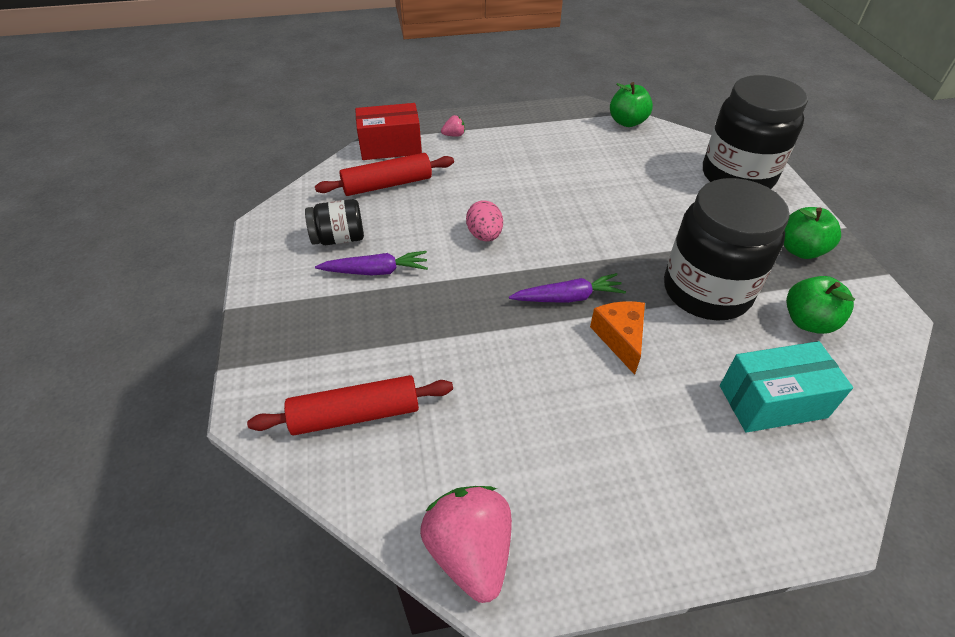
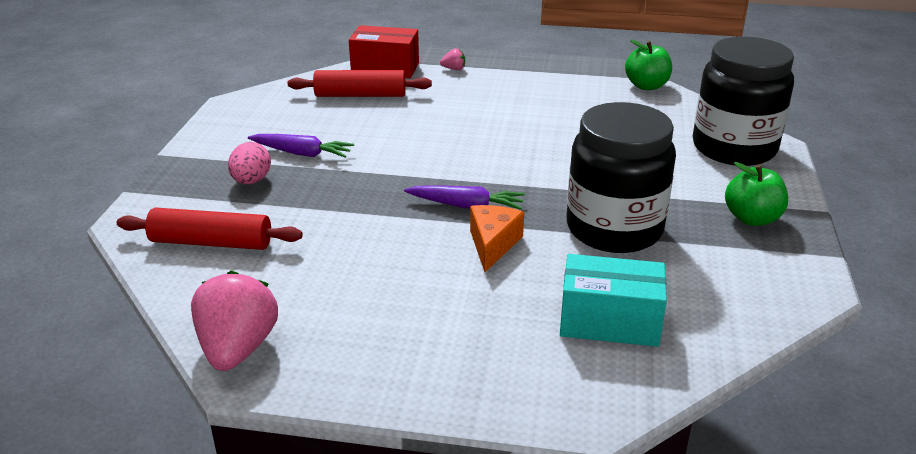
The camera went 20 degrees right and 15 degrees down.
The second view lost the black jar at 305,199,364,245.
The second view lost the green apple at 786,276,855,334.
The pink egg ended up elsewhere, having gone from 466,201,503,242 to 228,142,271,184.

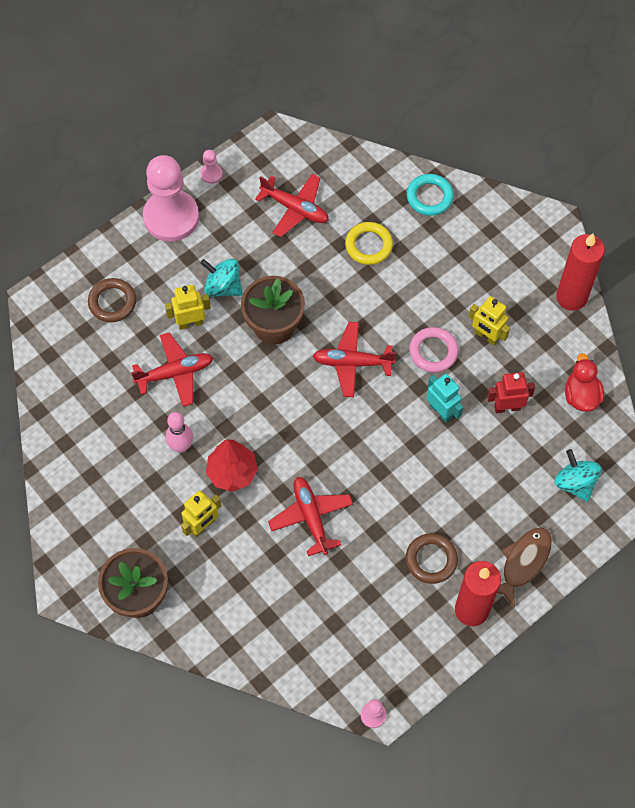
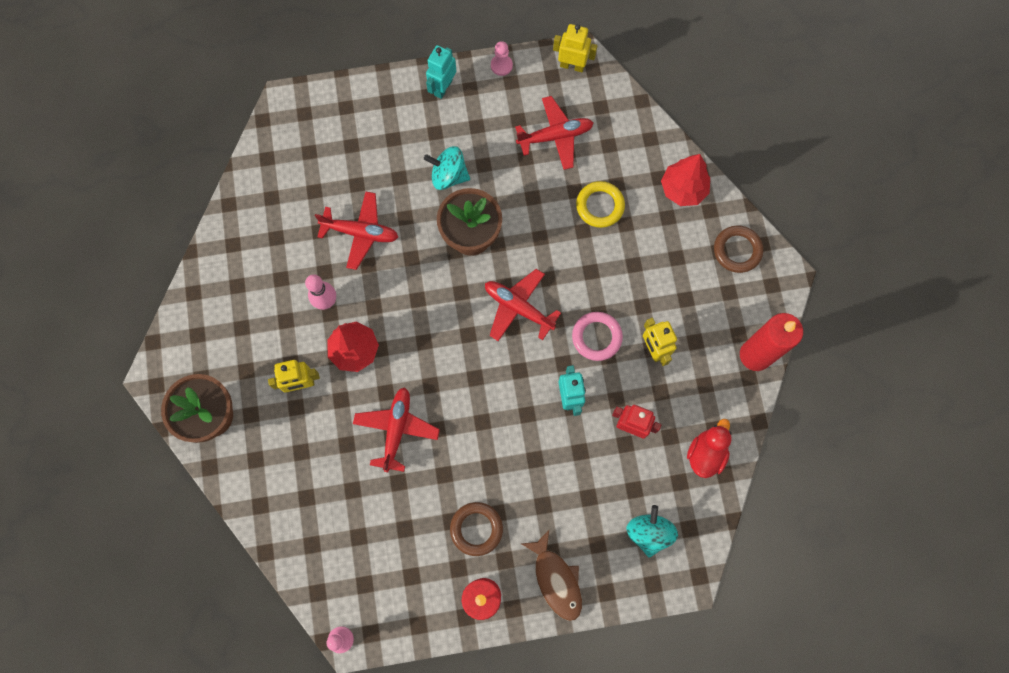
The camera went 30 degrees right and 10 degrees up.
The brown ring ended up elsewhere, having gone from 88,278,136,322 to 714,226,763,273.
The yellow robot ended up elsewhere, having gone from 165,285,211,330 to 553,24,597,72.
Where the pink pawn stood at 143,155,199,242, the turquoise robot came to stand at 426,45,456,99.
Where the turquoise ring stood at 407,174,454,216, the red tree came to stand at 661,154,710,206.
The turquoise spinning top at 200,259,243,297 ended up facing another way, 45 degrees counterclockwise from before.
The red plane at 255,174,329,237 ended up facing another way, 75 degrees counterclockwise from before.
The brown fish at 497,527,552,608 ended up facing another way, 90 degrees clockwise from before.

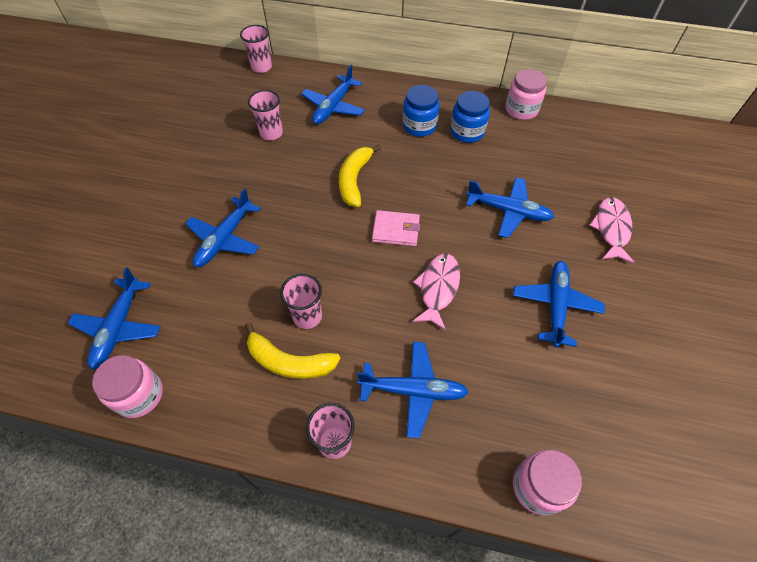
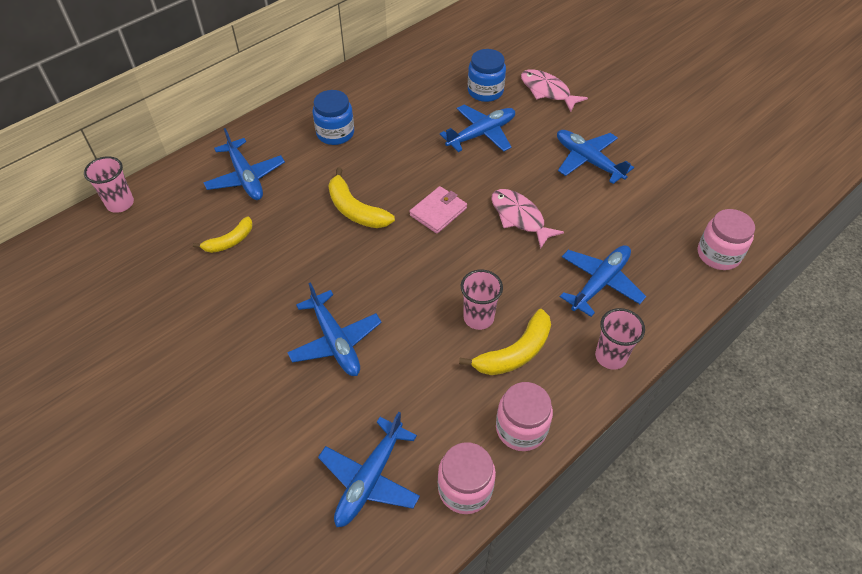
The camera went 55 degrees left and 5 degrees down.
The blue jar ended up elsewhere, having gone from 450,91,490,143 to 468,49,506,102.
The pink jar ended up elsewhere, having gone from 506,69,547,120 to 496,382,553,451.
Where the pink cup stood at 248,90,283,140, the yellow banana came to stand at 193,217,253,253.
The blue plane at 67,267,161,370 ended up facing another way, 75 degrees clockwise from before.

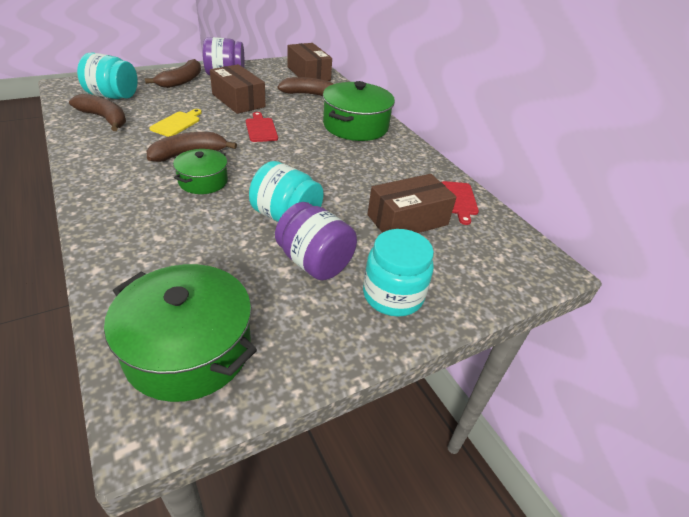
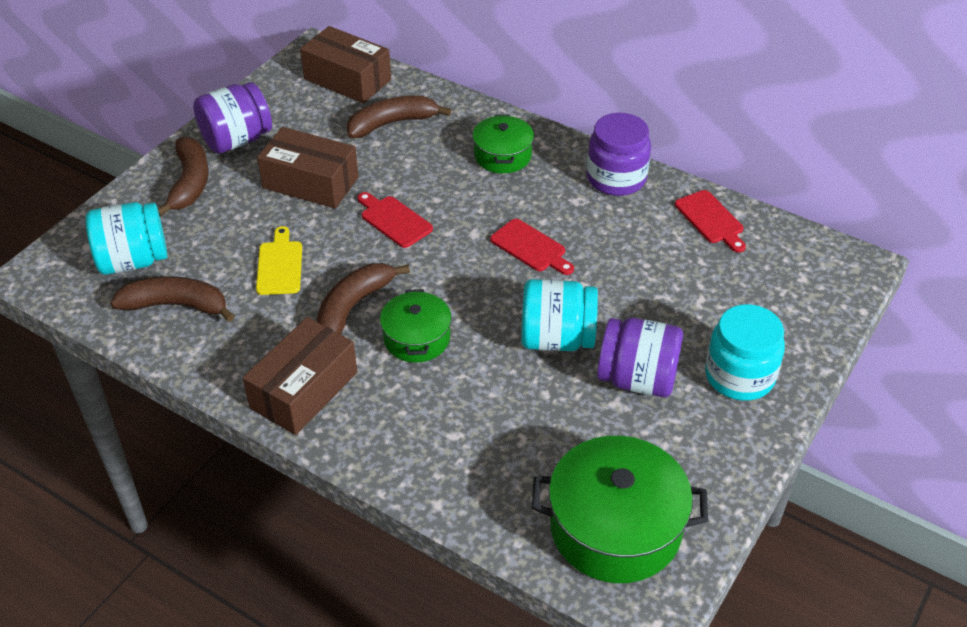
The camera went 25 degrees left and 5 degrees up.
The second view gained the red cutting board at 490,219,574,275.
The second view gained the purple jar at 587,113,651,196.
The brown box ended up elsewhere, having gone from 367,174,457,233 to 243,317,357,435.
The size of the green pot at 323,81,395,141 changed by a factor of 0.58.

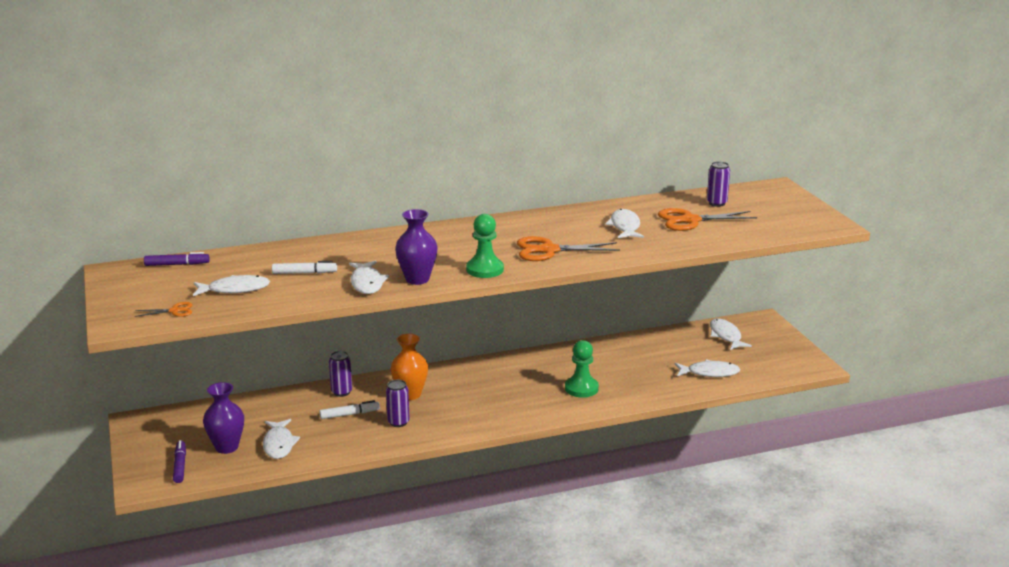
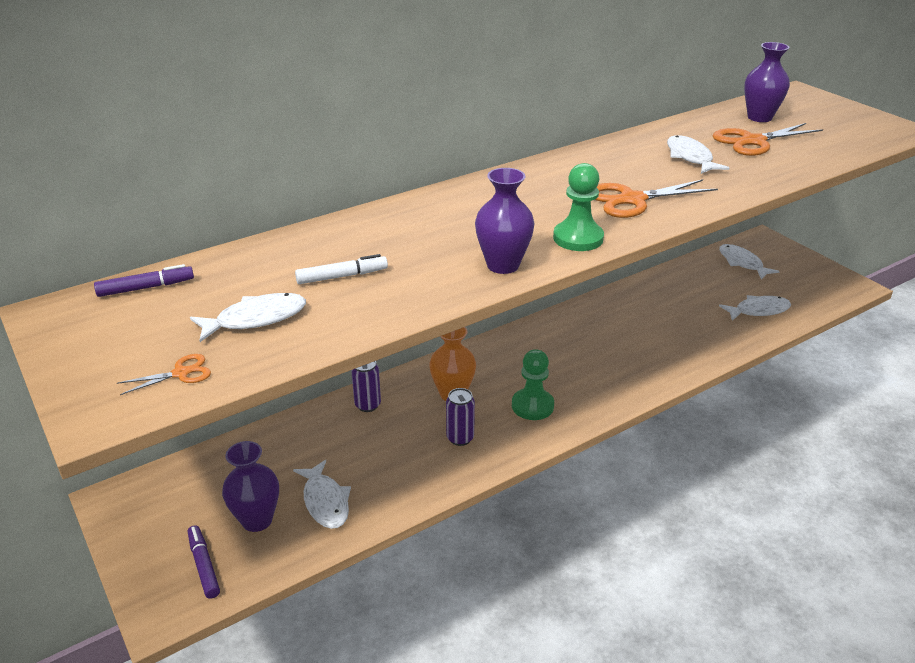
The camera went 15 degrees left and 10 degrees up.
The second view lost the white marker at 320,400,380,419.
The second view lost the white fish at 349,261,389,294.
The green pawn ended up elsewhere, having gone from 565,340,599,398 to 512,349,554,420.
Where the purple can stood at 707,161,730,207, the purple vase came to stand at 744,42,790,122.

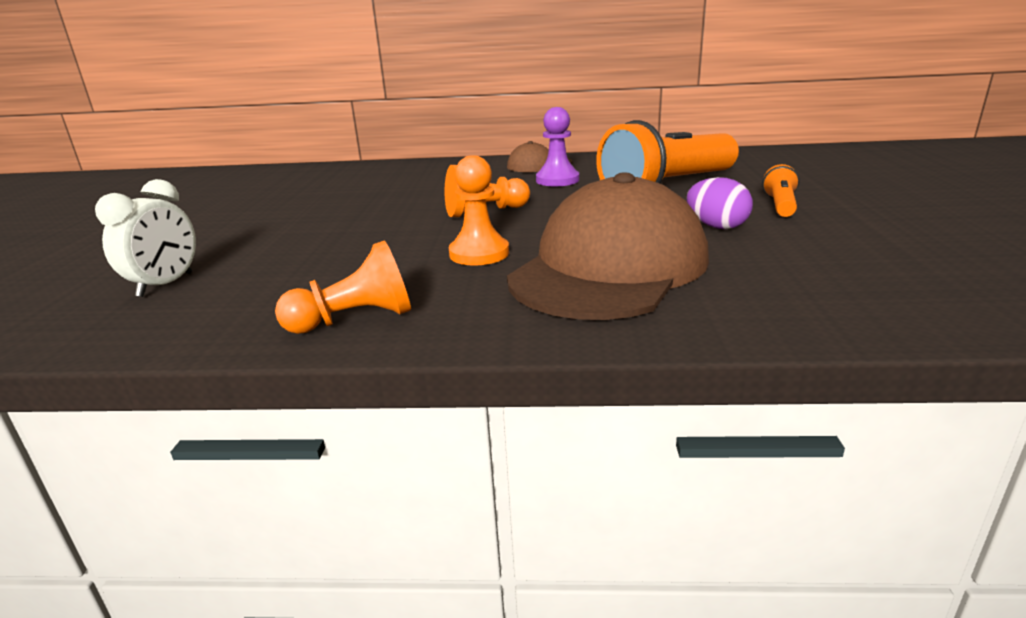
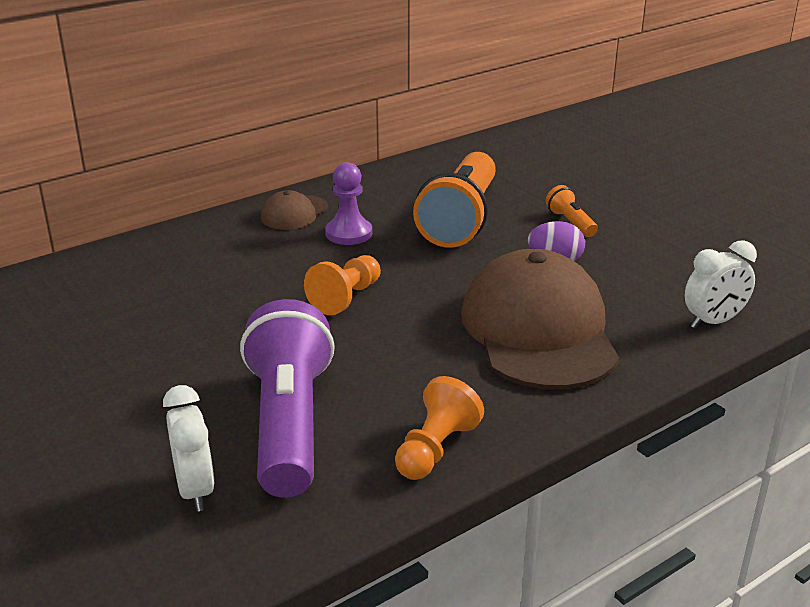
The camera went 40 degrees left and 5 degrees up.
The second view lost the orange pawn at 449,155,509,266.
The second view gained the purple flashlight at 240,299,335,498.
The second view gained the white clock at 684,240,757,328.

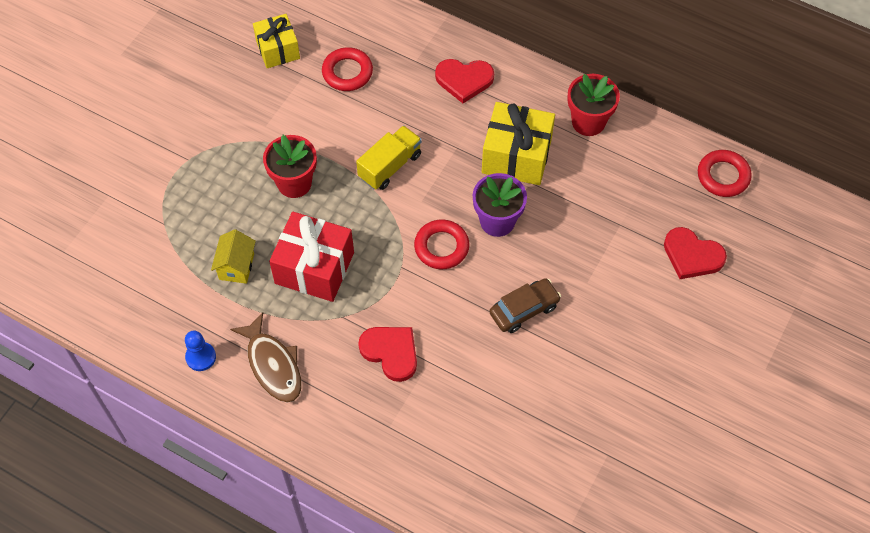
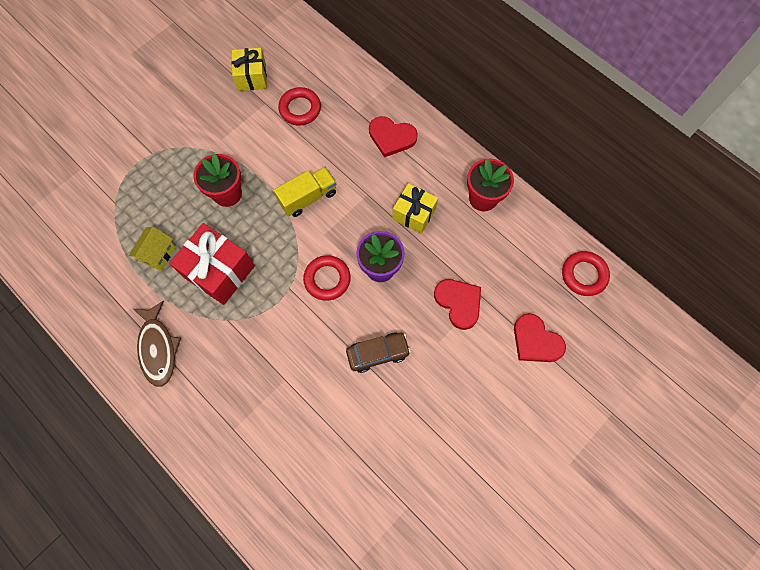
The camera went 15 degrees right and 10 degrees up.
The second view lost the blue pawn at 185,331,216,371.
The red heart ended up elsewhere, having gone from 358,327,417,382 to 434,279,481,330.
The size of the yellow gift at 482,102,555,185 changed by a factor of 0.65.

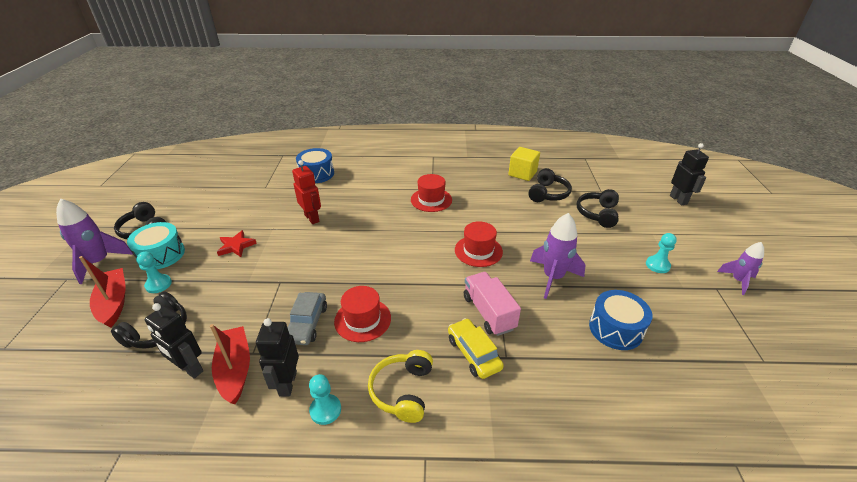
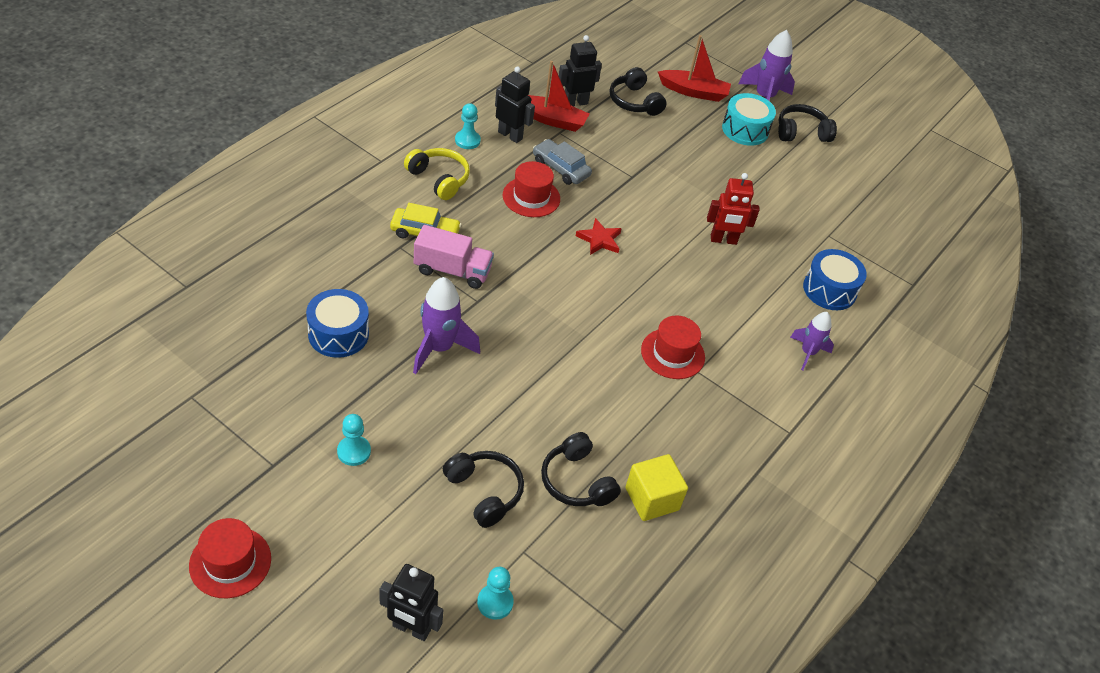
The camera went 120 degrees right and 10 degrees up.
The turquoise pawn ended up elsewhere, having gone from 137,252,172,293 to 477,567,514,620.
The red star ended up elsewhere, having gone from 217,230,257,257 to 576,218,622,255.
The red hat ended up elsewhere, having gone from 455,221,503,267 to 189,518,271,598.
The purple rocket ended up elsewhere, having gone from 717,242,764,295 to 790,312,834,370.

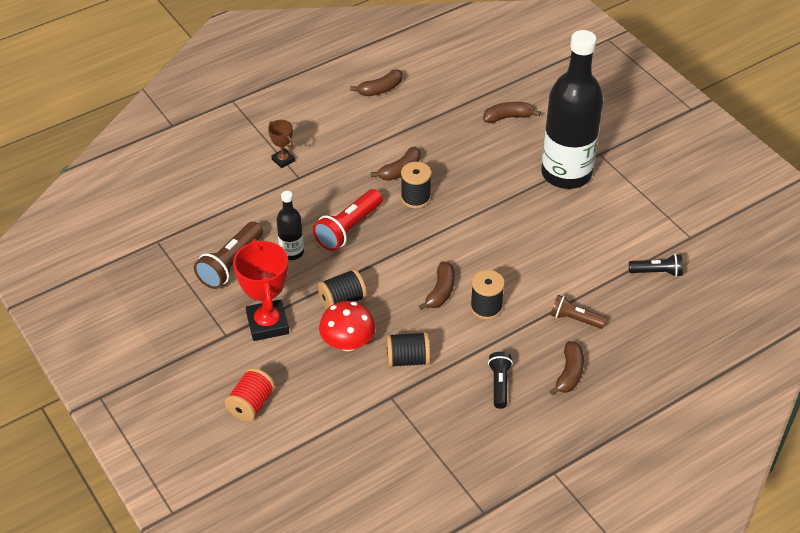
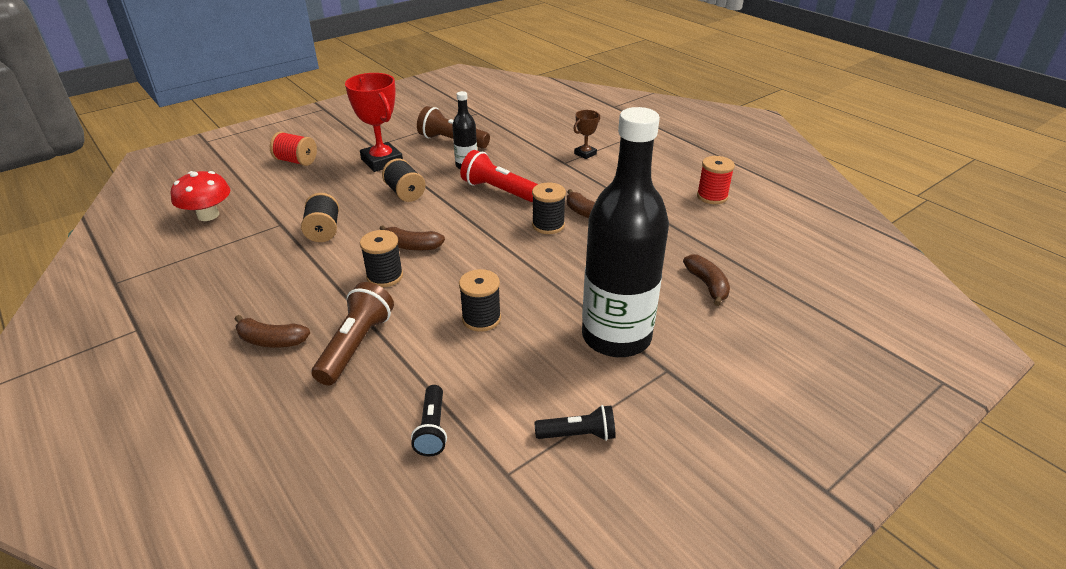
The camera went 85 degrees right and 10 degrees down.
The second view gained the black spool at 459,269,501,332.
The red mushroom ended up elsewhere, having gone from 319,301,376,351 to 171,171,230,221.
The black flashlight ended up elsewhere, having gone from 488,352,513,409 to 534,405,616,441.
Where the brown banana stood at 350,69,402,96, the red spool came to stand at 697,156,735,204.
The red trophy at 233,239,289,341 ended up facing another way, 75 degrees clockwise from before.
The size of the brown flashlight at 551,295,607,329 changed by a factor of 1.59.

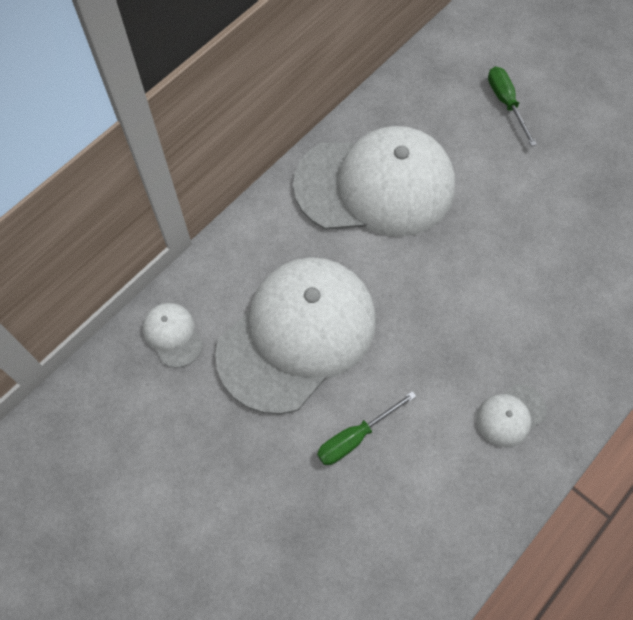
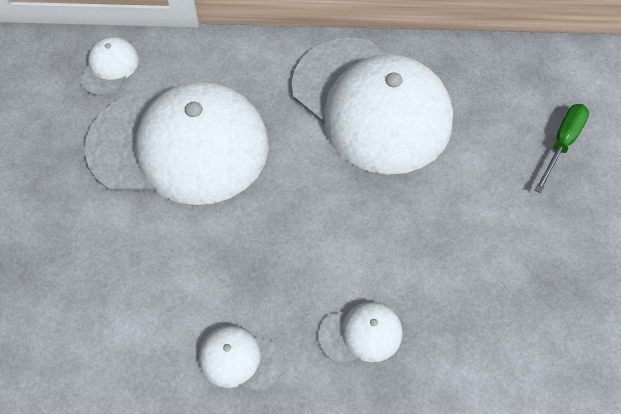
The camera went 50 degrees right and 5 degrees down.
The second view lost the green screwdriver at 317,391,416,465.
The second view gained the white cap at 319,301,402,364.

